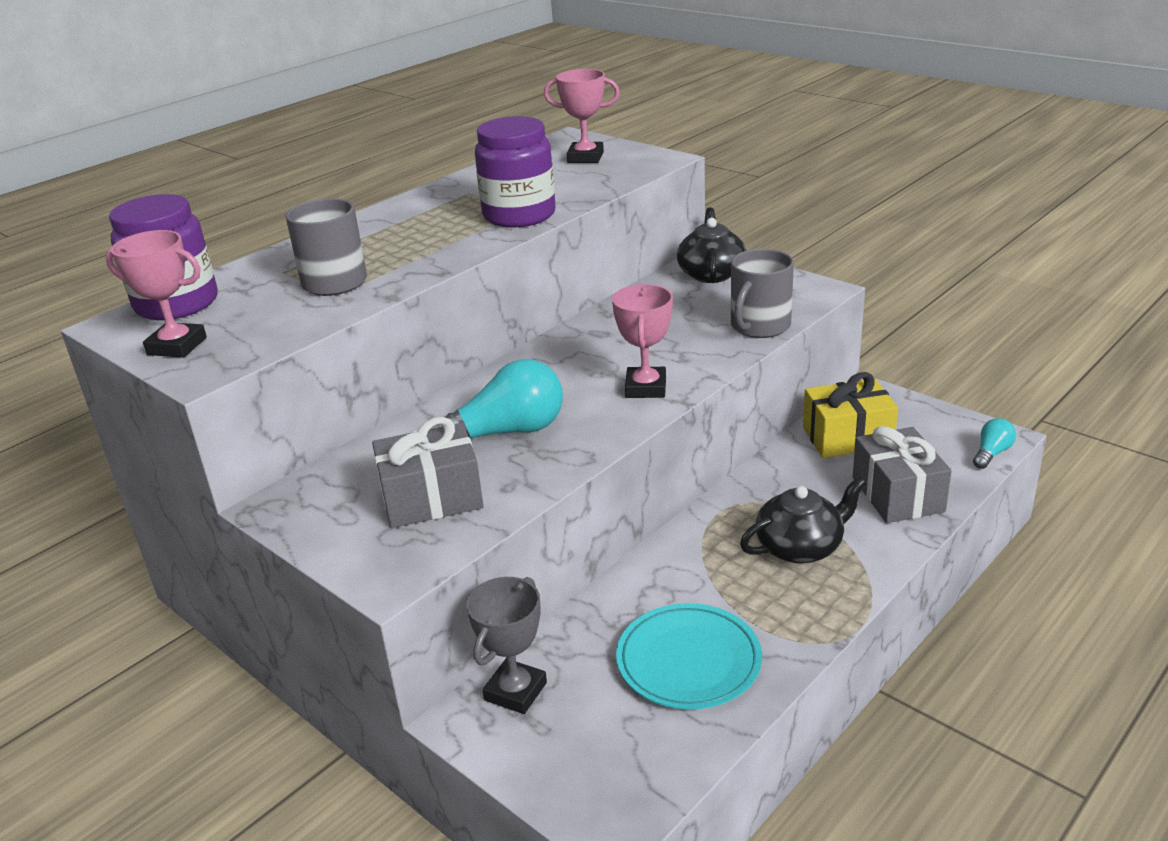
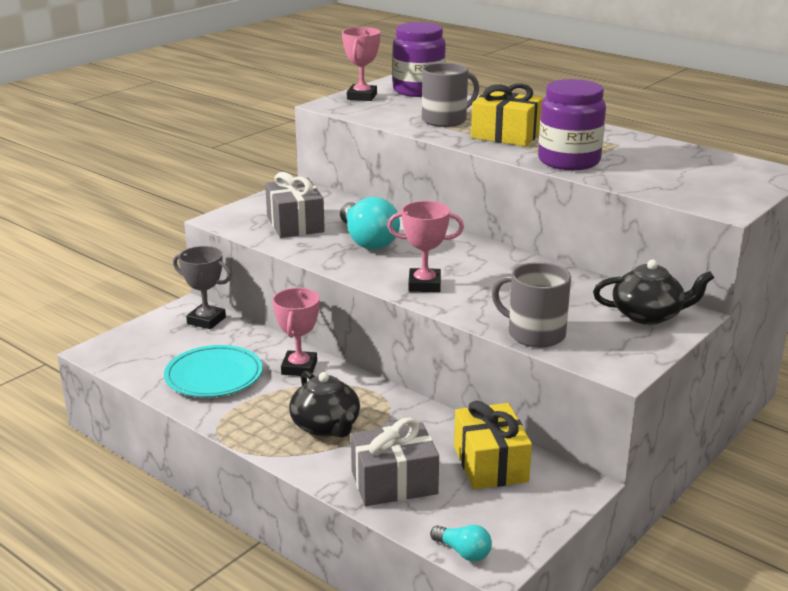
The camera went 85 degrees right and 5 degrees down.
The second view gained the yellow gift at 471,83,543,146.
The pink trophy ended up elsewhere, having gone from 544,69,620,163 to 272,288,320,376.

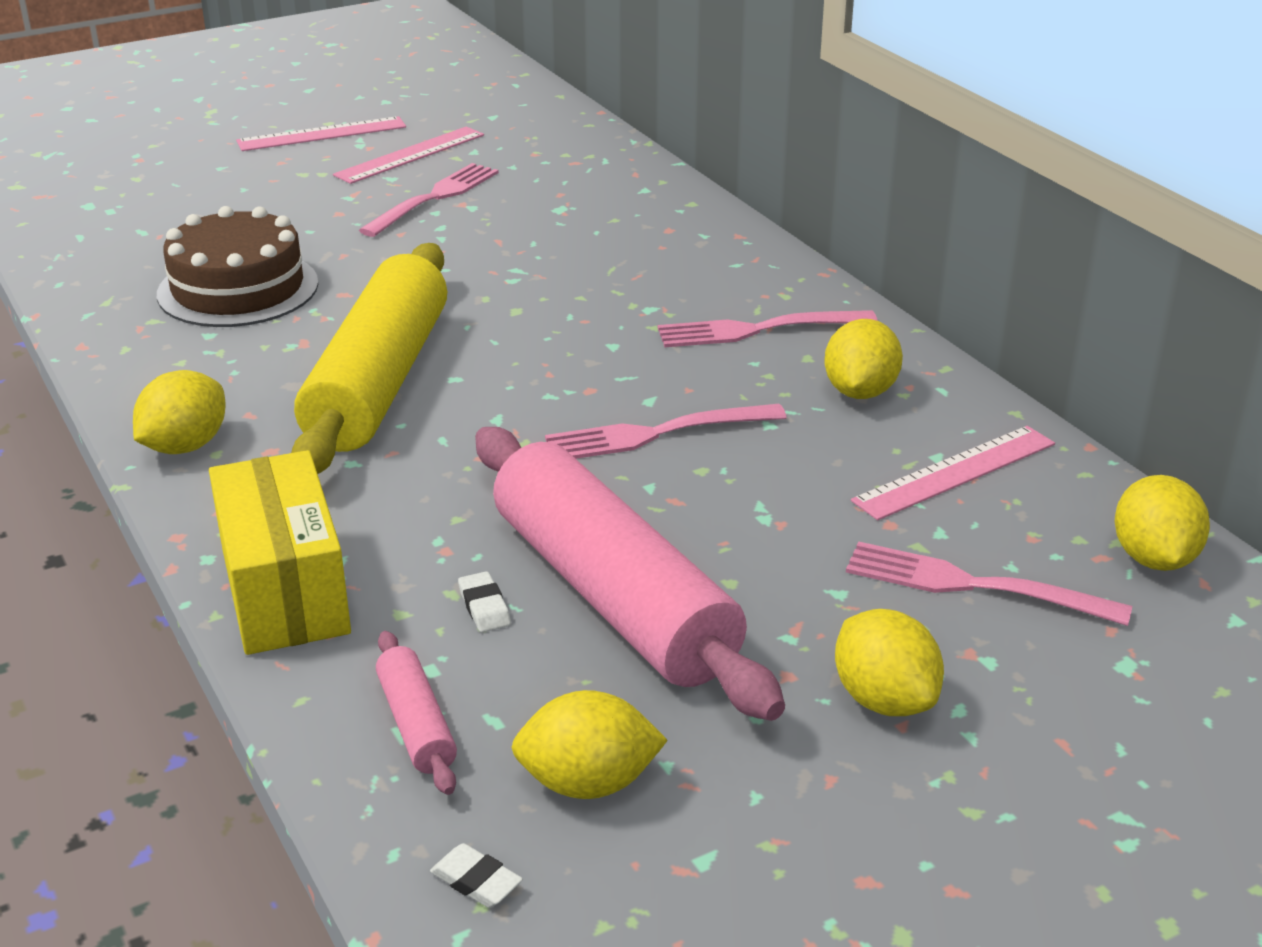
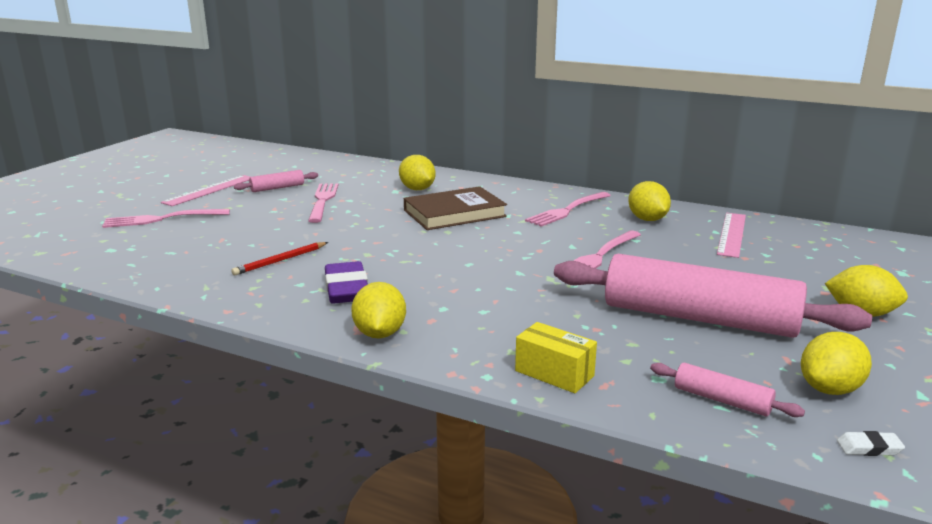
The camera went 35 degrees left and 10 degrees down.
The second view lost the yellow rolling pin at 291,243,447,474.
The second view lost the white eraser at 458,571,511,632.
The second view gained the purple eraser at 325,261,368,303.
The second view gained the brown book at 404,186,507,230.
The pink fork ended up elsewhere, having gone from 846,541,1132,626 to 102,209,230,228.
The yellow lemon ended up elsewhere, having gone from 1115,475,1210,571 to 399,155,436,190.
Where the brown cake stood at 157,206,318,327, the red pencil came to stand at 231,242,328,275.
Where the pink ruler stood at 333,126,484,184, the pink rolling pin came to stand at 234,170,318,192.
The size of the yellow box at 209,450,351,655 changed by a factor of 0.60.

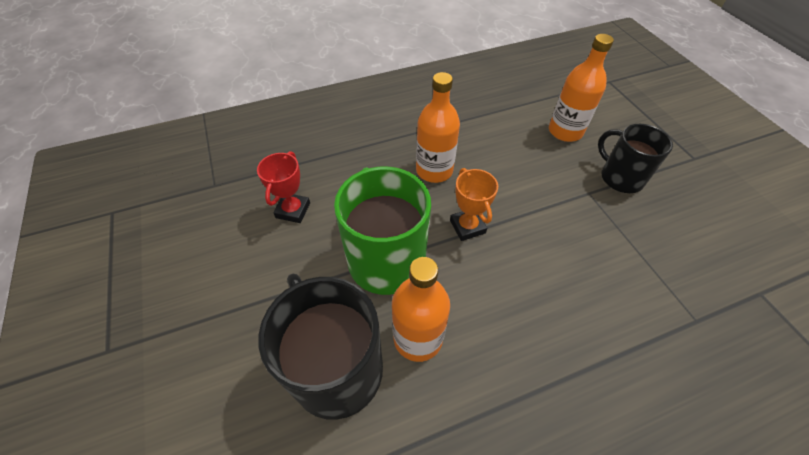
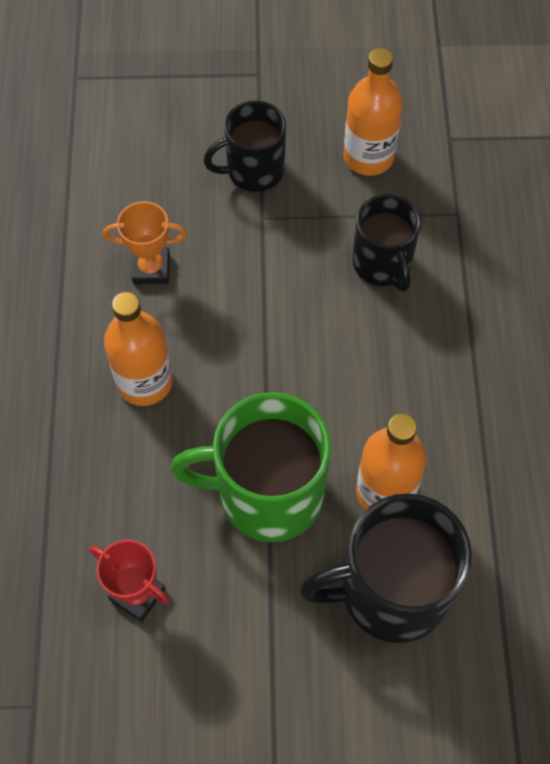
The camera went 70 degrees left and 10 degrees up.
The second view gained the black mug at 353,194,421,292.
The orange trophy ended up elsewhere, having gone from 450,168,498,241 to 103,201,187,284.
The orange bottle ended up elsewhere, having gone from 549,34,614,142 to 343,48,403,176.

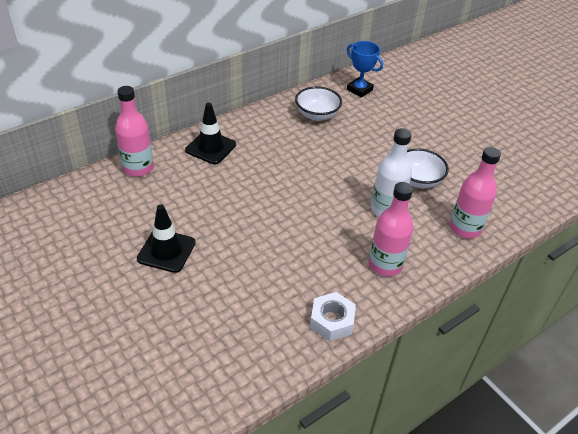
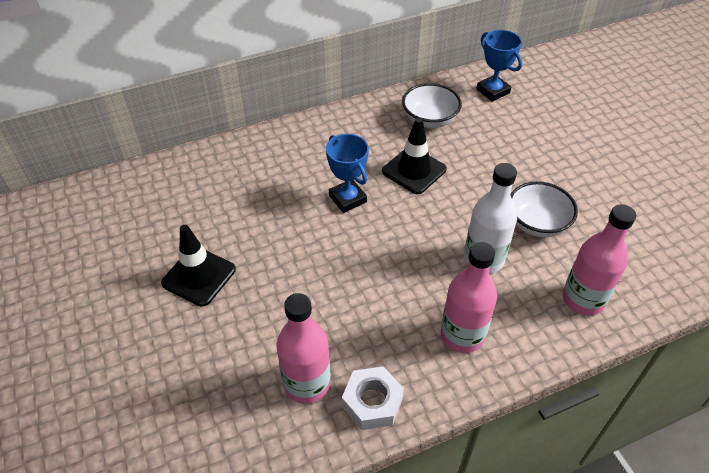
The camera went 15 degrees right and 5 degrees up.
The second view gained the blue trophy at 326,134,369,213.
The pink bottle ended up elsewhere, having gone from 115,86,154,177 to 276,293,331,404.
The black traffic cone ended up elsewhere, having gone from 185,103,236,164 to 382,117,447,194.

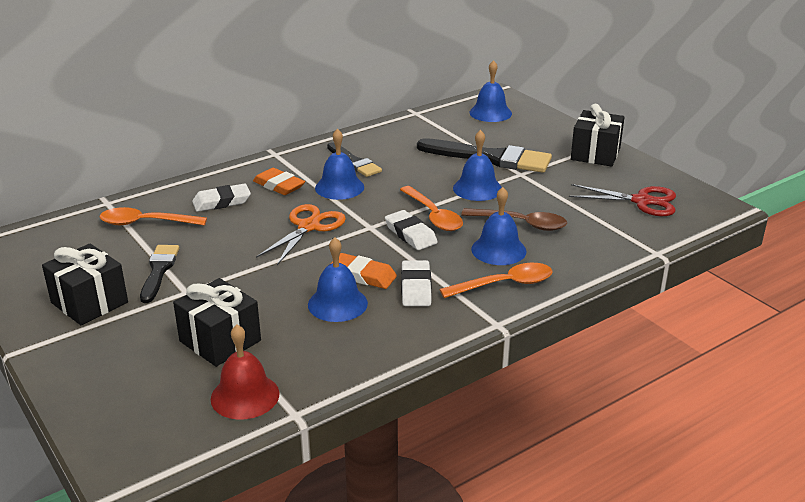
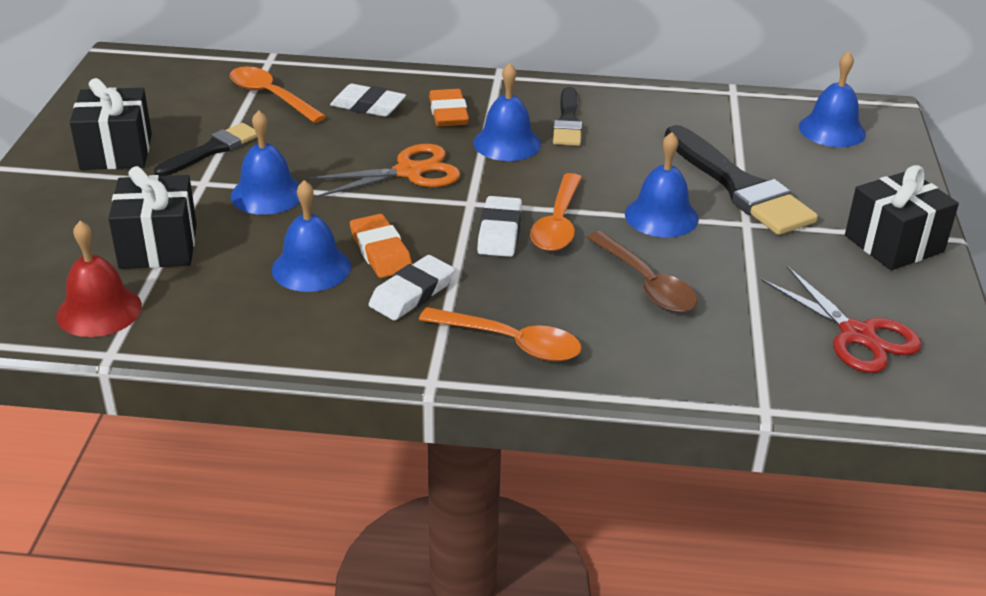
The camera went 40 degrees right and 5 degrees up.
The blue bell ended up elsewhere, having gone from 471,187,527,265 to 231,110,300,215.

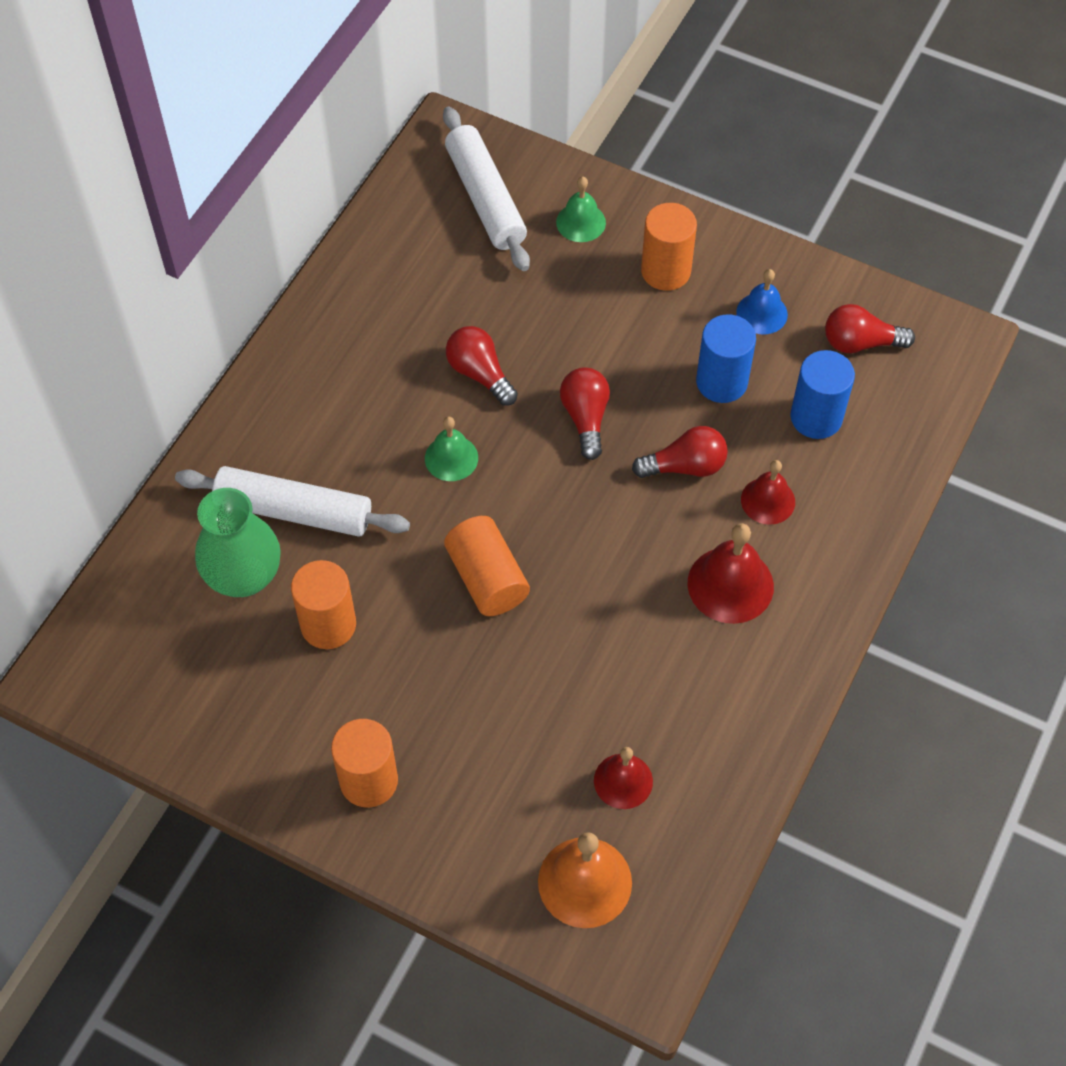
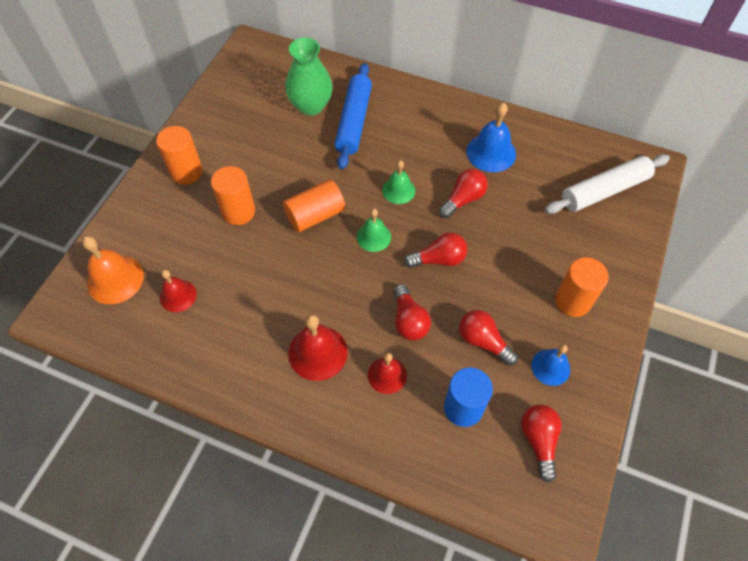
The camera went 85 degrees right and 0 degrees up.
The second view gained the blue bell at 466,102,516,172.
The orange cylinder ended up elsewhere, having gone from 291,560,356,649 to 211,166,255,225.
The green bell ended up elsewhere, having gone from 556,177,606,242 to 357,208,391,252.
Where the blue cylinder stood at 696,314,756,403, the red light bulb came to stand at 459,310,518,366.
What was the white rolling pin at 175,466,410,537 turned into the blue rolling pin at 335,63,372,170.

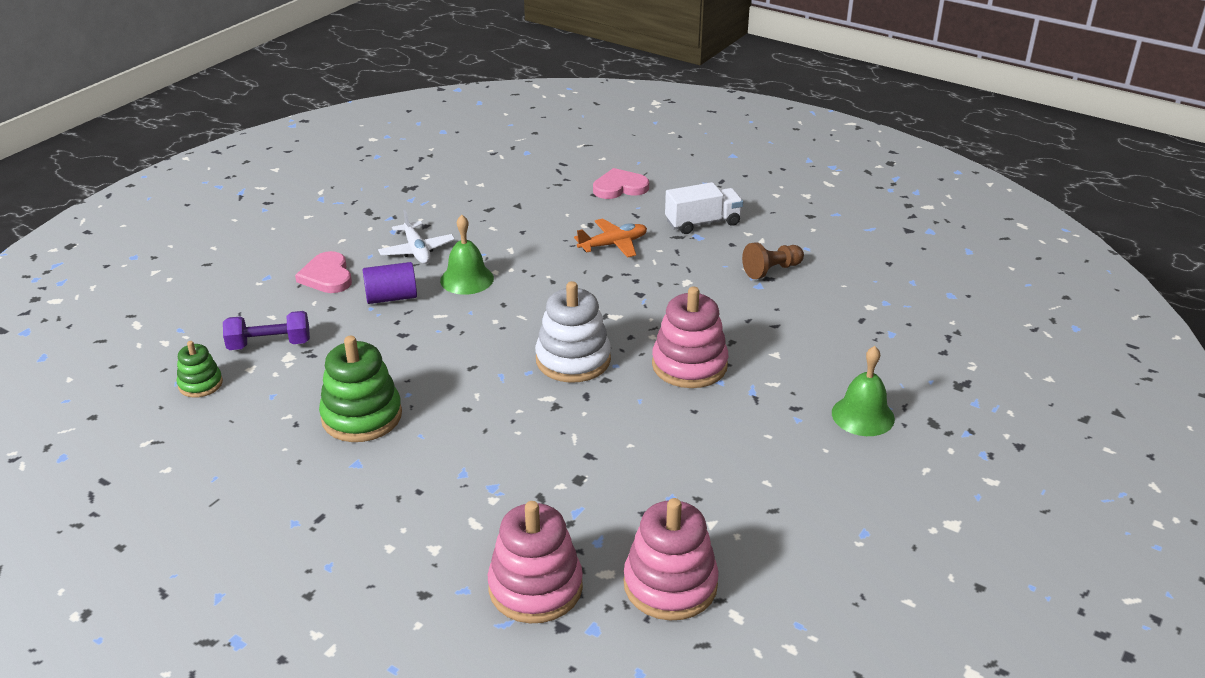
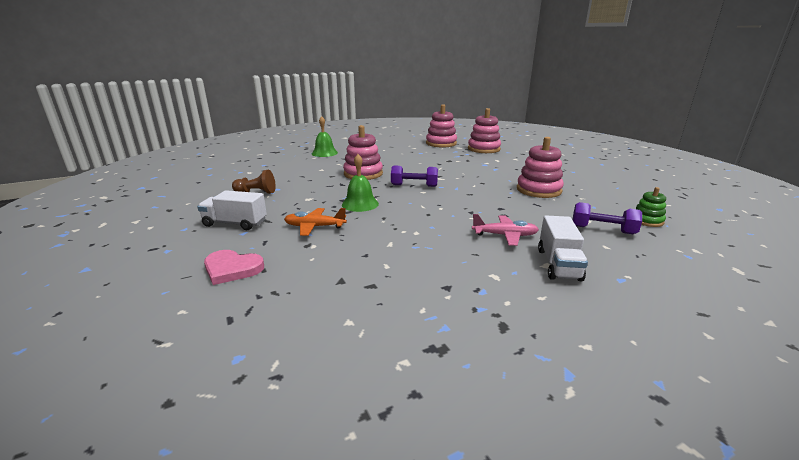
The camera went 150 degrees left and 10 degrees down.
The second view lost the white plane at 378,209,455,264.
The green bell ended up elsewhere, having gone from 440,215,494,295 to 342,154,379,212.
Where the pink heart stood at 295,251,352,293, the white truck came to stand at 538,215,588,281.
Where the purple cylinder stood at 363,262,417,304, the pink plane came to stand at 472,214,539,246.
Where the white stacking toy stood at 535,281,611,383, the purple dumbbell came to stand at 391,165,438,187.
What was the green stacking toy at 319,336,402,442 turned into the pink stacking toy at 517,137,564,198.

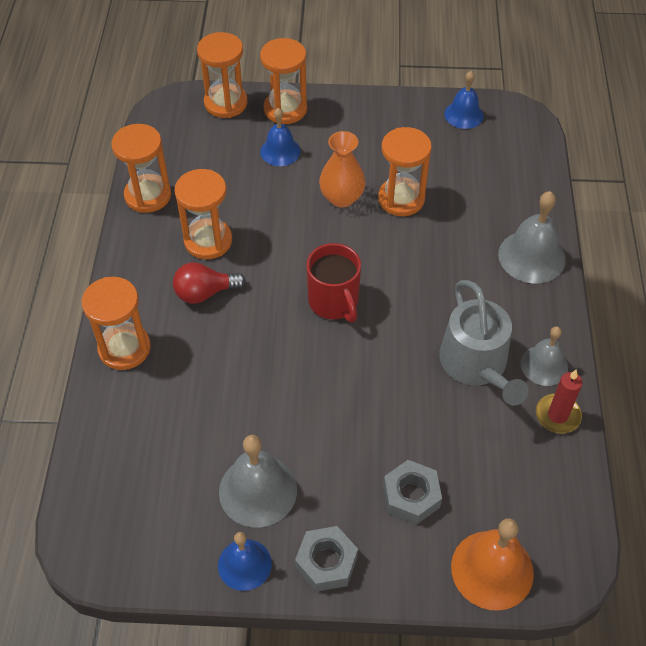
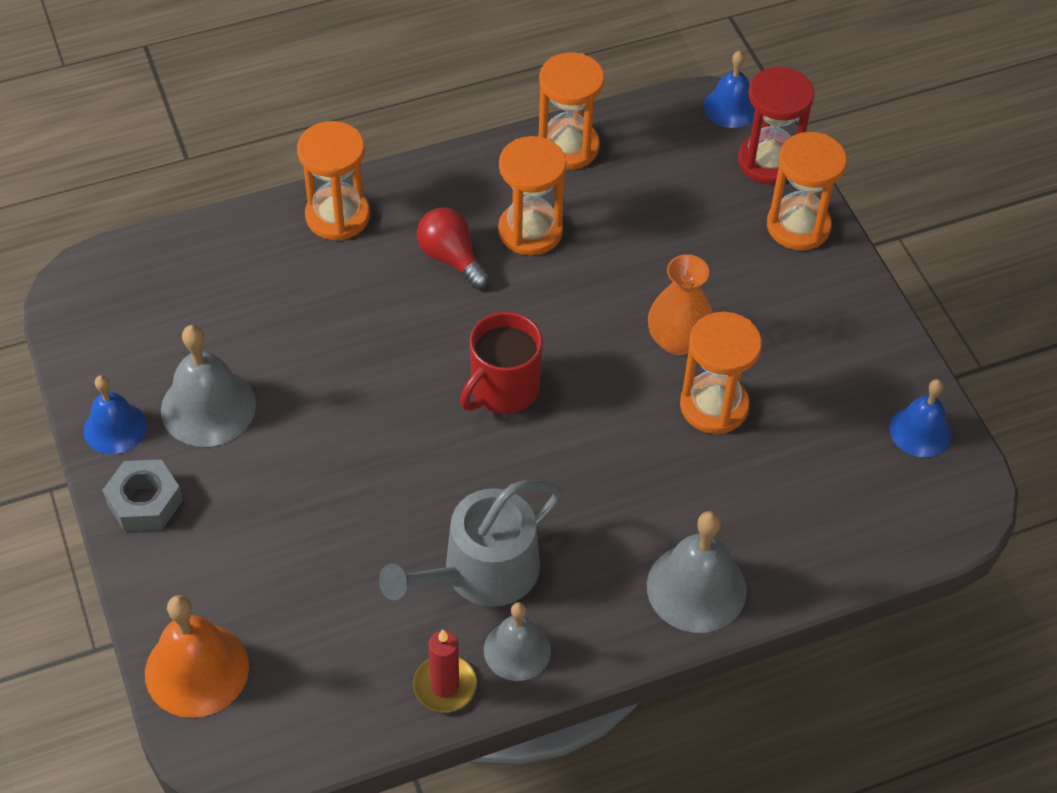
The camera went 65 degrees right and 0 degrees up.
The second view lost the grey nut at 383,460,442,525.
The blue bell ended up elsewhere, having gone from 260,108,301,166 to 704,51,755,128.
What was the orange hourglass at 197,32,248,118 turned into the red hourglass at 738,66,815,184.

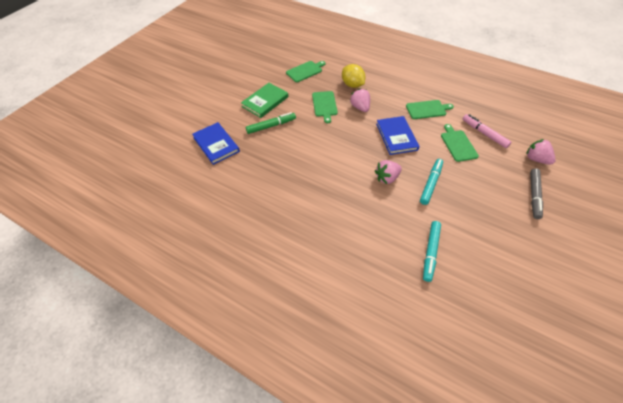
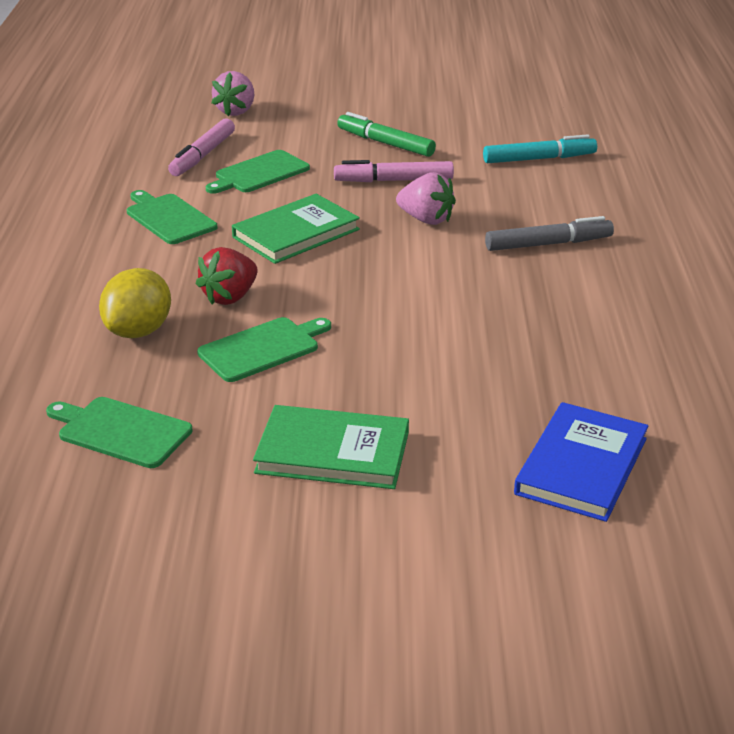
The camera went 120 degrees left and 20 degrees down.
The green marker ended up elsewhere, having gone from 246,112,296,134 to 337,112,436,157.
The grey marker ended up elsewhere, having gone from 530,168,543,219 to 485,216,614,251.
What was the pink strawberry at 350,88,370,112 turned into the red strawberry at 196,247,258,305.
What was the blue book at 376,116,419,155 turned into the green book at 232,194,360,264.
What was the turquoise marker at 420,159,443,205 turned into the pink marker at 334,160,454,182.

